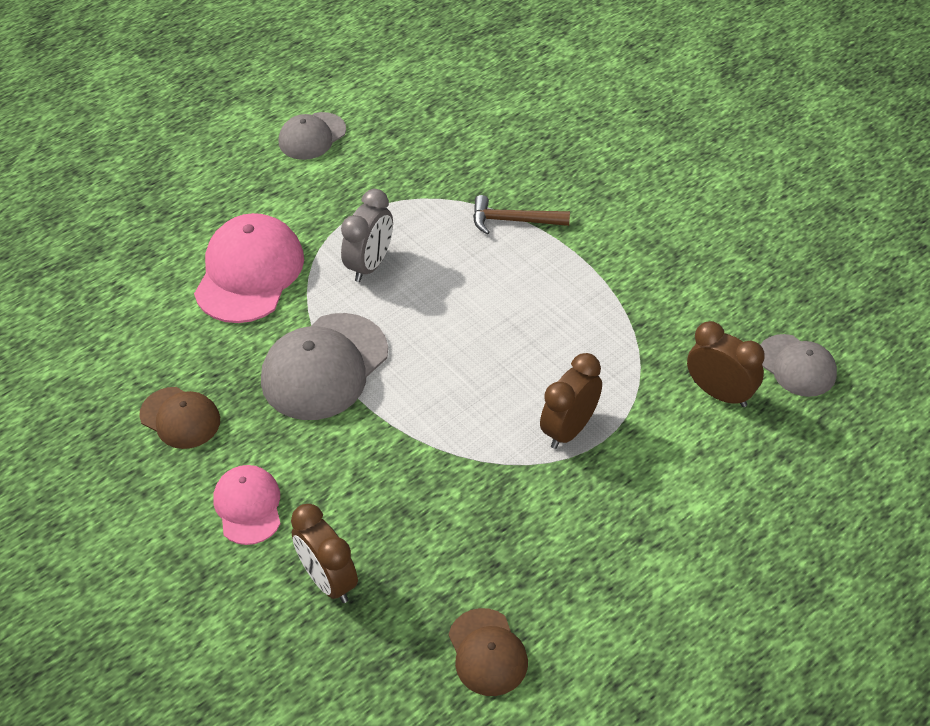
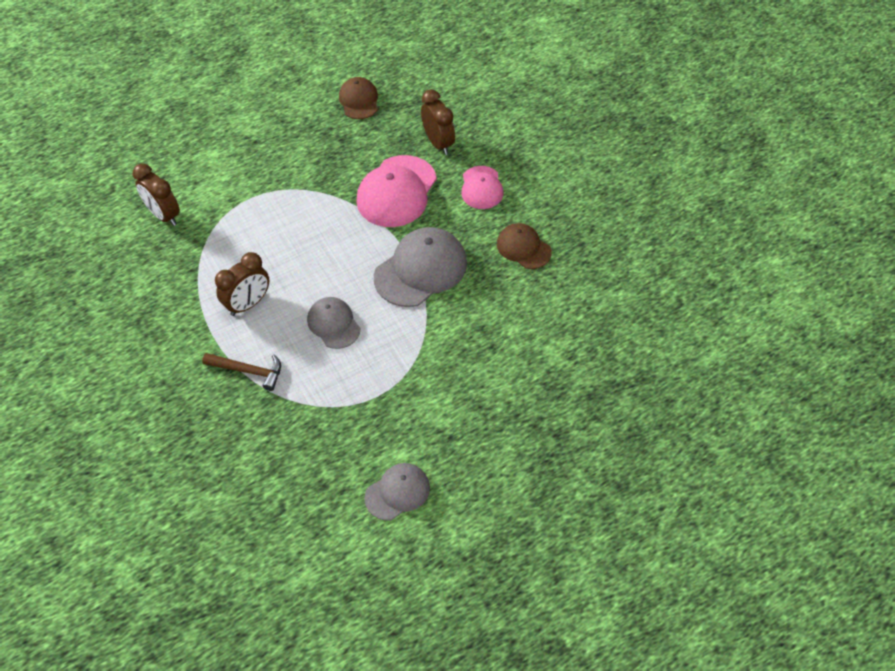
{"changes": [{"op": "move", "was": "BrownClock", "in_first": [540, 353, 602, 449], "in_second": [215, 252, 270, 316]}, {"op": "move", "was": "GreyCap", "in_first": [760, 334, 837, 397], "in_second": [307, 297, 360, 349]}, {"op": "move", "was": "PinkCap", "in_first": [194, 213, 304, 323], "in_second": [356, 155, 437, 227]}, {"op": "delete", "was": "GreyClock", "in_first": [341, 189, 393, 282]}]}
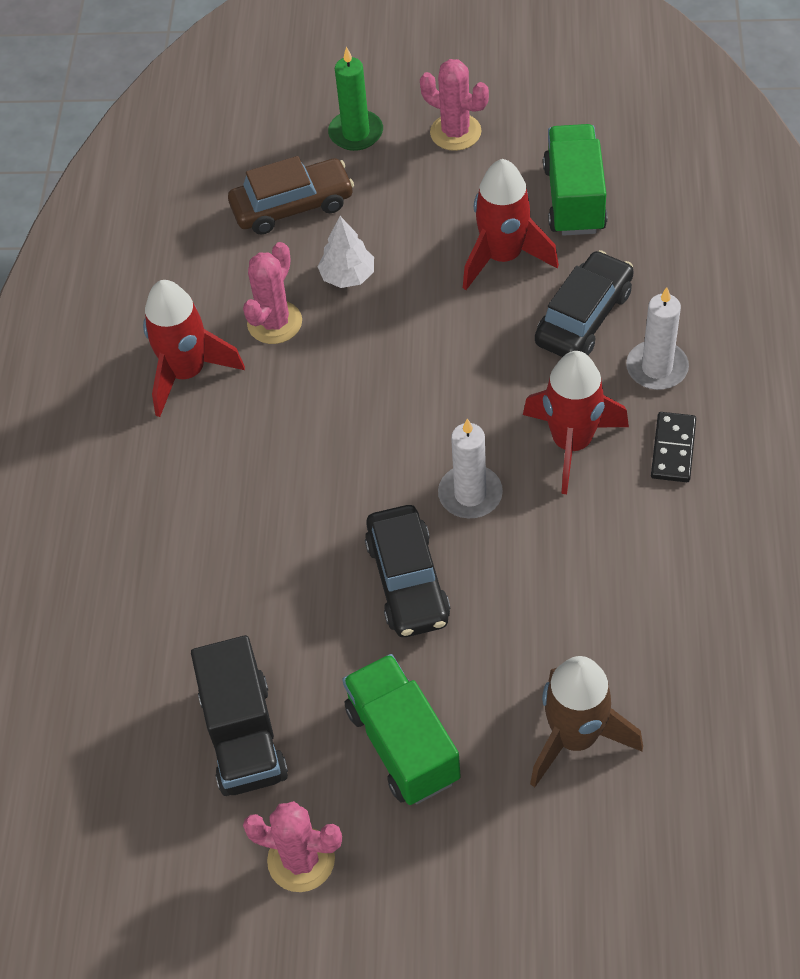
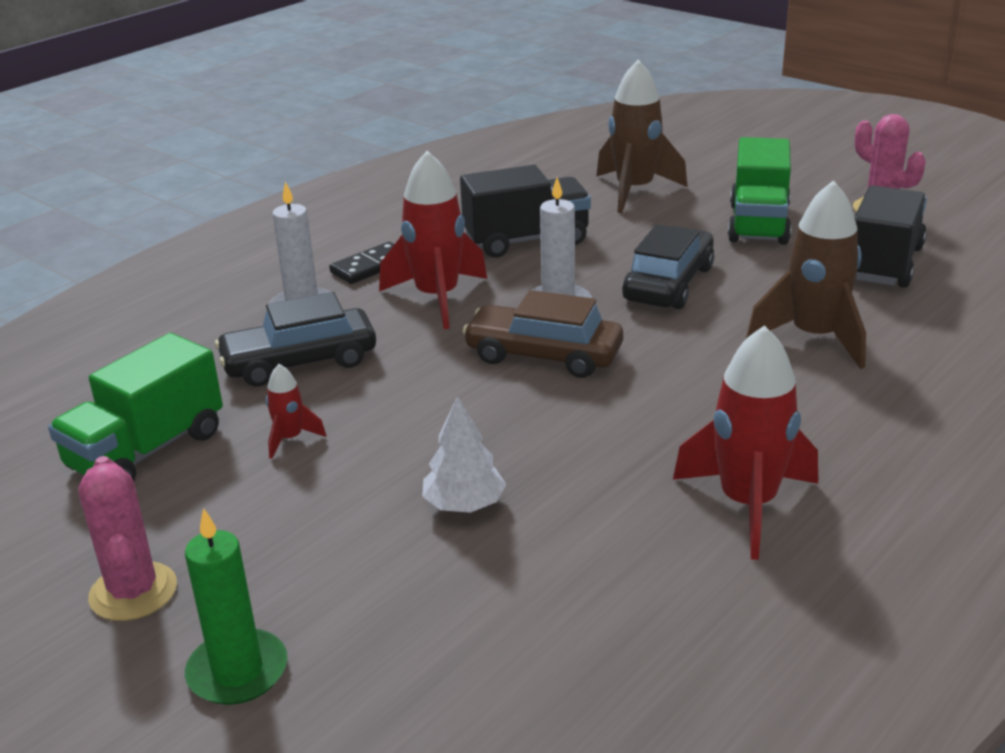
{"changes": [{"op": "resize", "was": "RedRocket", "in_first": [463, 159, 559, 290], "in_second": [266, 364, 326, 459], "ratio": 0.47}, {"op": "insert", "now": "BlackTruck", "in_second": [460, 165, 591, 257]}, {"op": "move", "was": "BrownCar", "in_first": [228, 156, 354, 235], "in_second": [462, 290, 623, 378]}, {"op": "insert", "now": "BrownRocket", "in_second": [746, 180, 866, 369]}, {"op": "delete", "was": "PinkCactus", "in_first": [243, 242, 302, 344]}]}
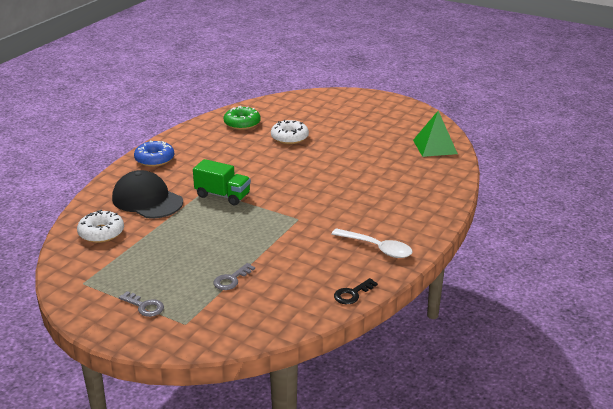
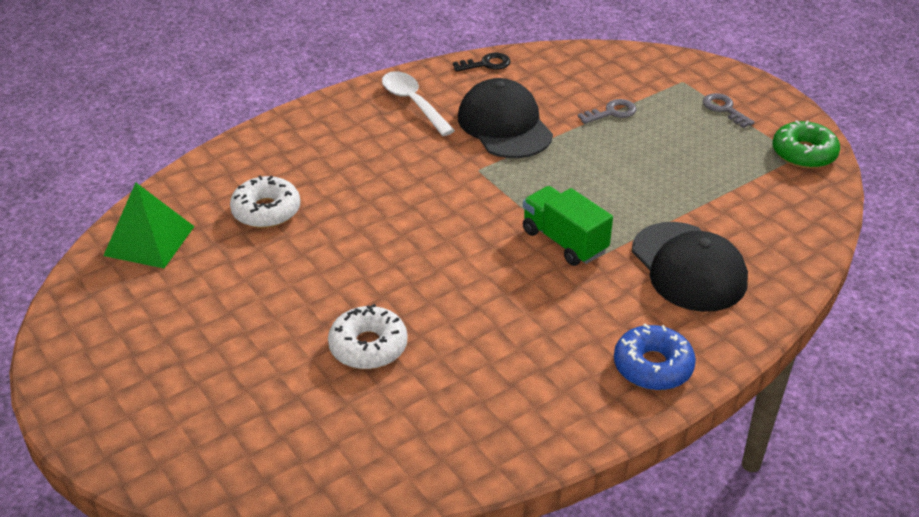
{"changes": [{"op": "move", "was": "WhiteDonut", "in_first": [77, 210, 124, 243], "in_second": [230, 175, 300, 228]}, {"op": "insert", "now": "BlackCap", "in_second": [458, 78, 553, 158]}, {"op": "move", "was": "GreenDonut", "in_first": [224, 106, 260, 130], "in_second": [772, 120, 840, 169]}]}
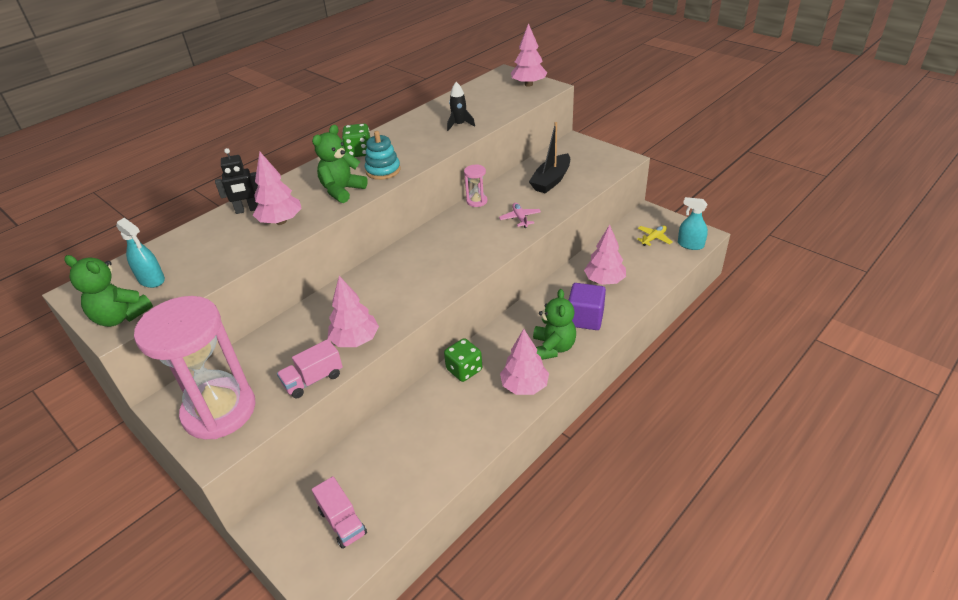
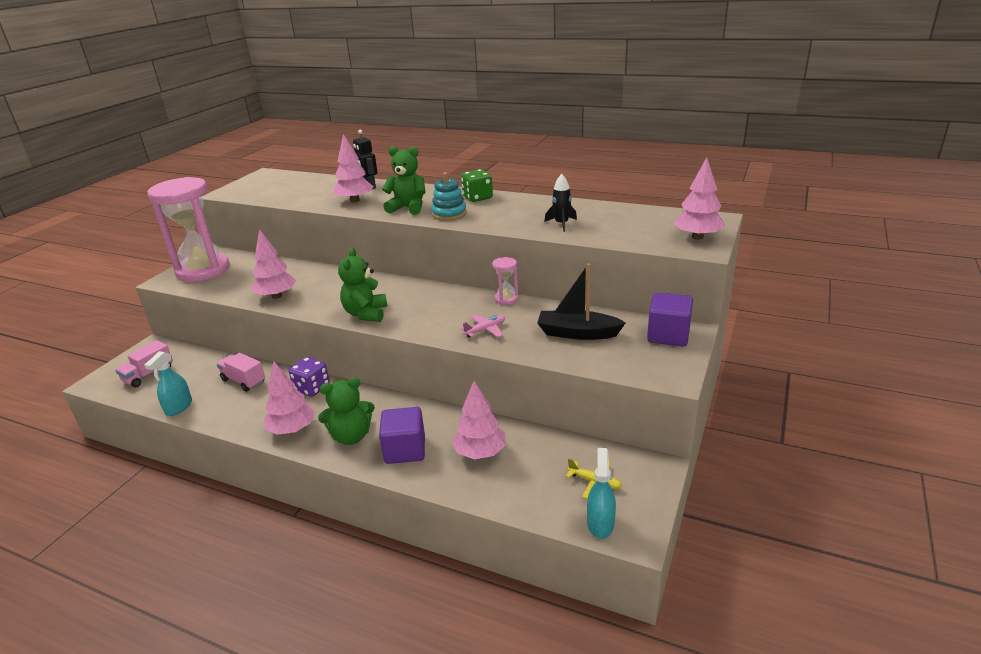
{"changes": [{"op": "move", "was": "TurquoiseSprayBottle", "in_first": [116, 218, 165, 288], "in_second": [145, 351, 192, 416]}, {"op": "move", "was": "PinkTruck", "in_first": [277, 339, 343, 399], "in_second": [217, 353, 265, 392]}, {"op": "recolor", "was": "GreenDice", "now": "PurpleDice", "in_first": [444, 338, 482, 382], "in_second": [289, 357, 330, 397]}, {"op": "move", "was": "GreenTeddyBear", "in_first": [64, 255, 153, 327], "in_second": [338, 248, 387, 322]}, {"op": "insert", "now": "PurpleCube", "in_second": [647, 293, 693, 346]}]}
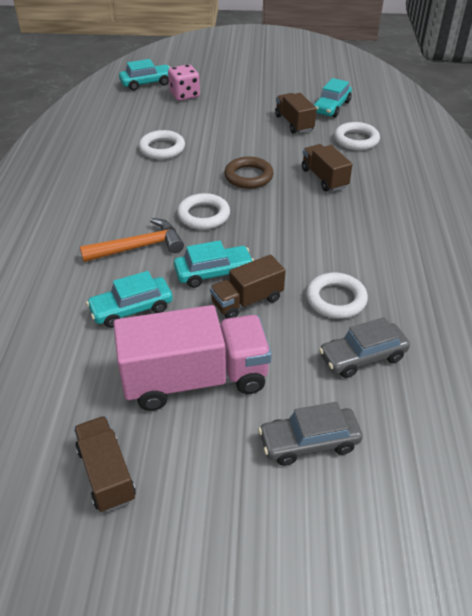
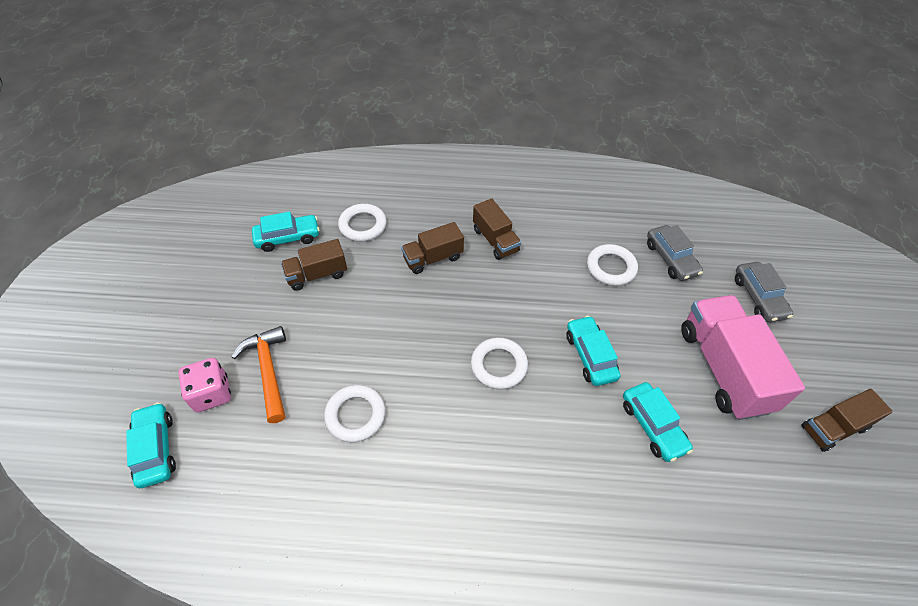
{"changes": [{"op": "move", "was": "OrangeHammer", "in_first": [80, 218, 184, 262], "in_second": [232, 326, 286, 423]}, {"op": "rotate", "was": "TurquoiseCar", "in_first": [314, 78, 352, 118], "in_second": [252, 212, 320, 252], "clockwise": -45}, {"op": "move", "was": "BrownTruck", "in_first": [210, 255, 286, 318], "in_second": [473, 199, 521, 260]}, {"op": "delete", "was": "BrownRing", "in_first": [224, 156, 274, 189]}]}
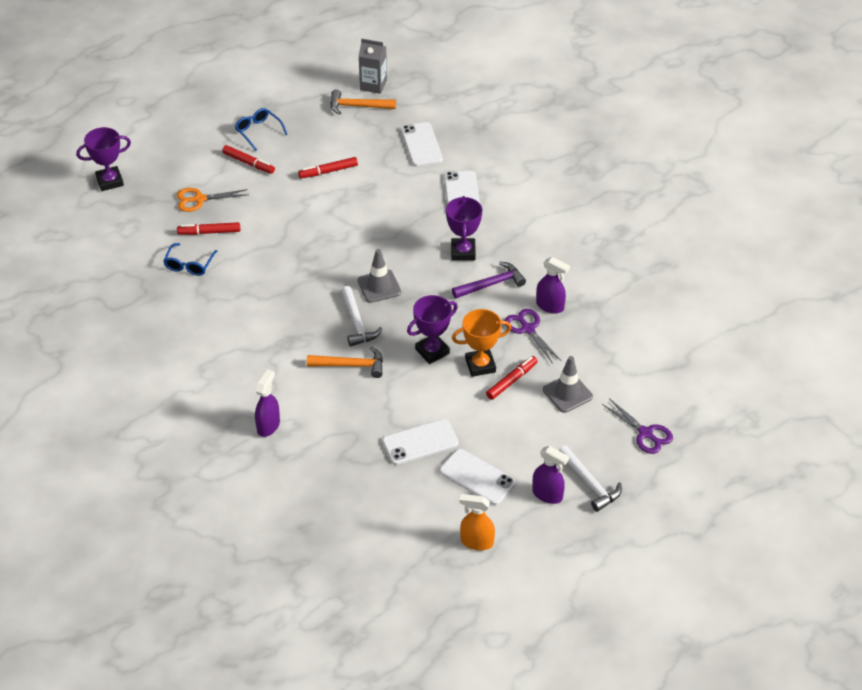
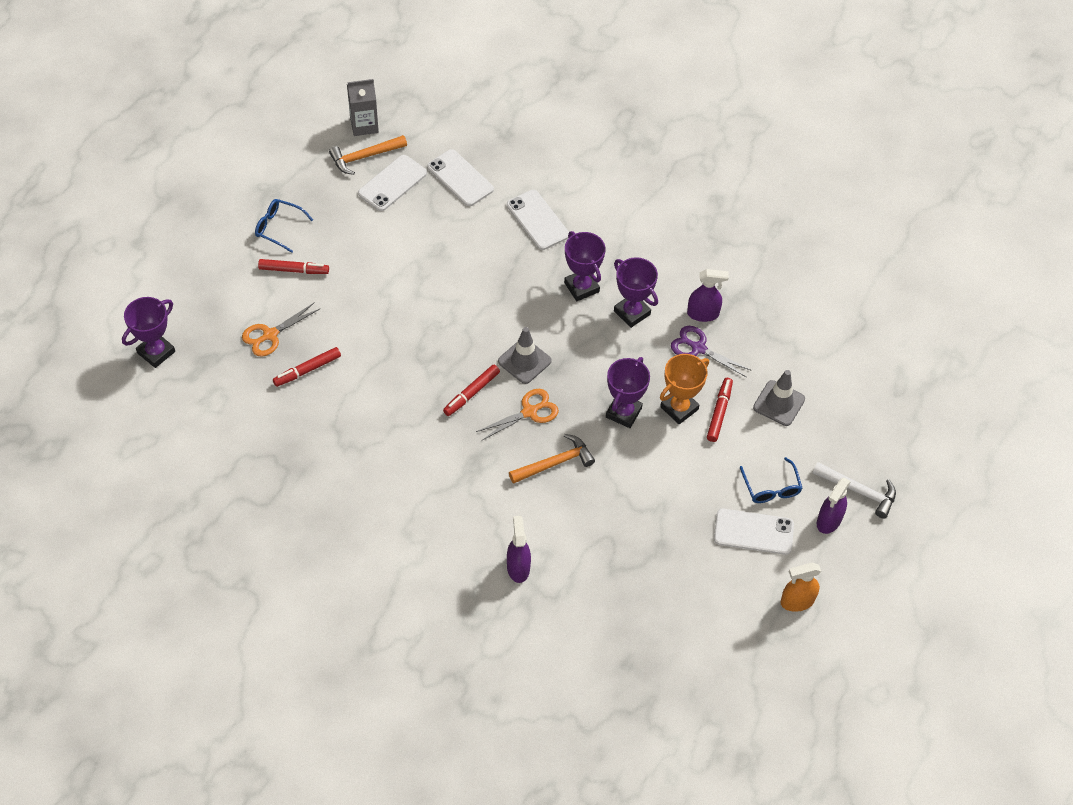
{"changes": [{"op": "move", "was": "WhitePhone", "in_first": [382, 419, 459, 465], "in_second": [358, 155, 427, 211]}, {"op": "move", "was": "RedMarker", "in_first": [298, 157, 358, 178], "in_second": [443, 365, 500, 416]}, {"op": "replace", "was": "WhiteHammer", "now": "OrangeScissors", "in_first": [341, 286, 382, 347], "in_second": [476, 389, 559, 440]}, {"op": "replace", "was": "PurpleHammer", "now": "PurpleTrophy", "in_first": [452, 262, 526, 298], "in_second": [614, 257, 658, 328]}, {"op": "move", "was": "BlueGlasses", "in_first": [163, 243, 218, 276], "in_second": [740, 457, 802, 503]}, {"op": "rotate", "was": "PurpleSprayBottle", "in_first": [532, 446, 569, 504], "in_second": [817, 478, 851, 534], "clockwise": 120}, {"op": "delete", "was": "PurpleScissors", "in_first": [602, 398, 673, 454]}]}
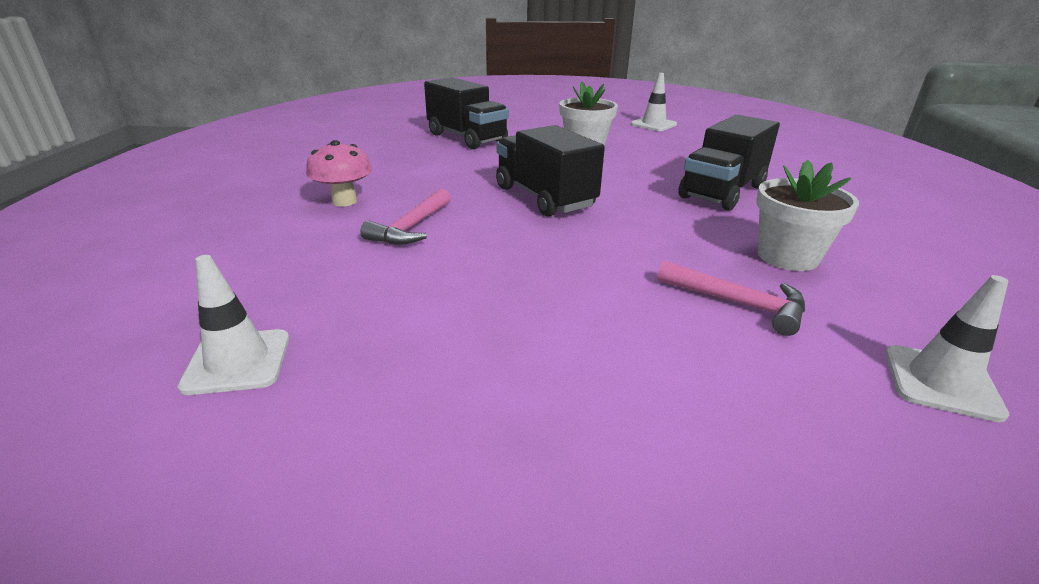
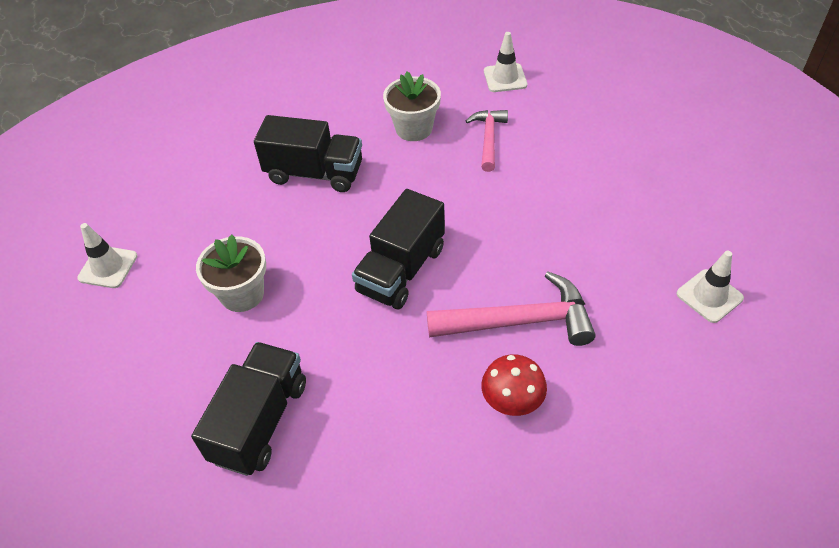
{"changes": [{"op": "resize", "was": "PinkHammer", "in_first": [360, 188, 451, 244], "in_second": [427, 272, 596, 346], "ratio": 1.63}, {"op": "recolor", "was": "PinkMushroom", "now": "RedMushroom", "in_first": [306, 140, 372, 206], "in_second": [481, 354, 547, 416]}]}
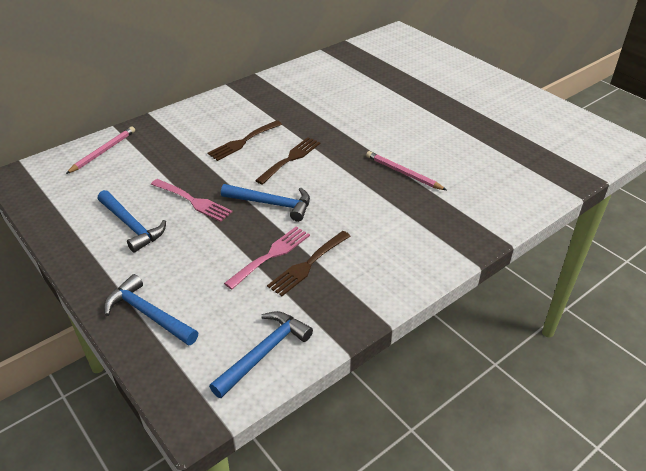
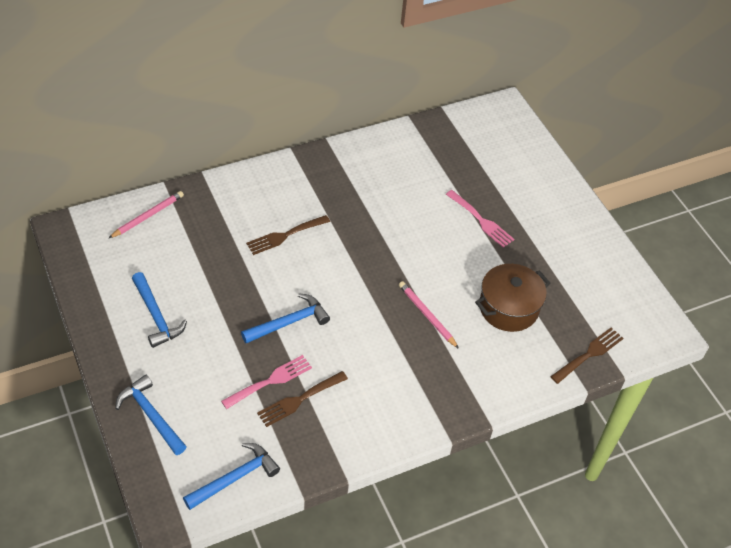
{"changes": [{"op": "rotate", "was": "BlueHammer", "in_first": [221, 184, 310, 222], "in_second": [241, 293, 330, 343], "clockwise": -60}, {"op": "move", "was": "PinkFork", "in_first": [151, 179, 232, 222], "in_second": [446, 190, 514, 248]}, {"op": "insert", "now": "BrownPot", "in_second": [475, 264, 550, 332]}, {"op": "move", "was": "BrownFork", "in_first": [255, 137, 320, 185], "in_second": [550, 327, 624, 384]}]}
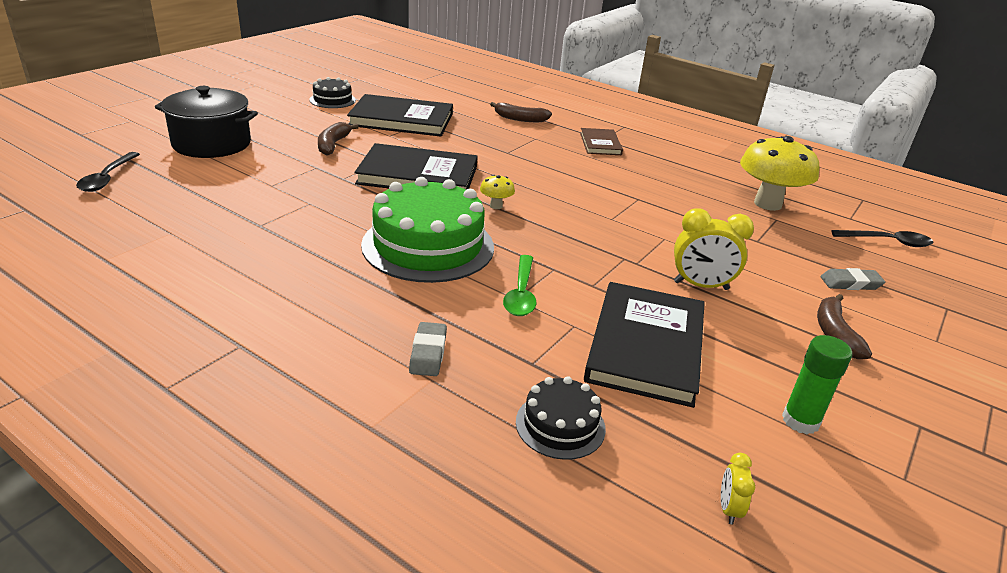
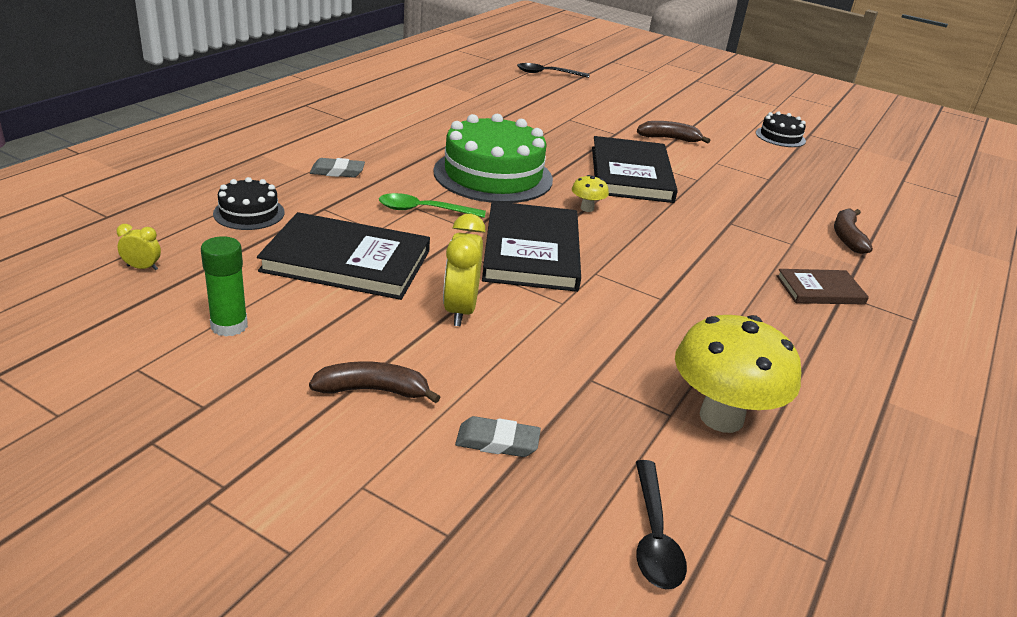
{"changes": [{"op": "rotate", "was": "GreyEraser", "in_first": [820, 268, 885, 290], "in_second": [455, 416, 541, 457], "clockwise": -75}, {"op": "move", "was": "BlackBook", "in_first": [347, 94, 453, 137], "in_second": [482, 201, 581, 292]}, {"op": "delete", "was": "BlackPot", "in_first": [155, 86, 258, 158]}]}
